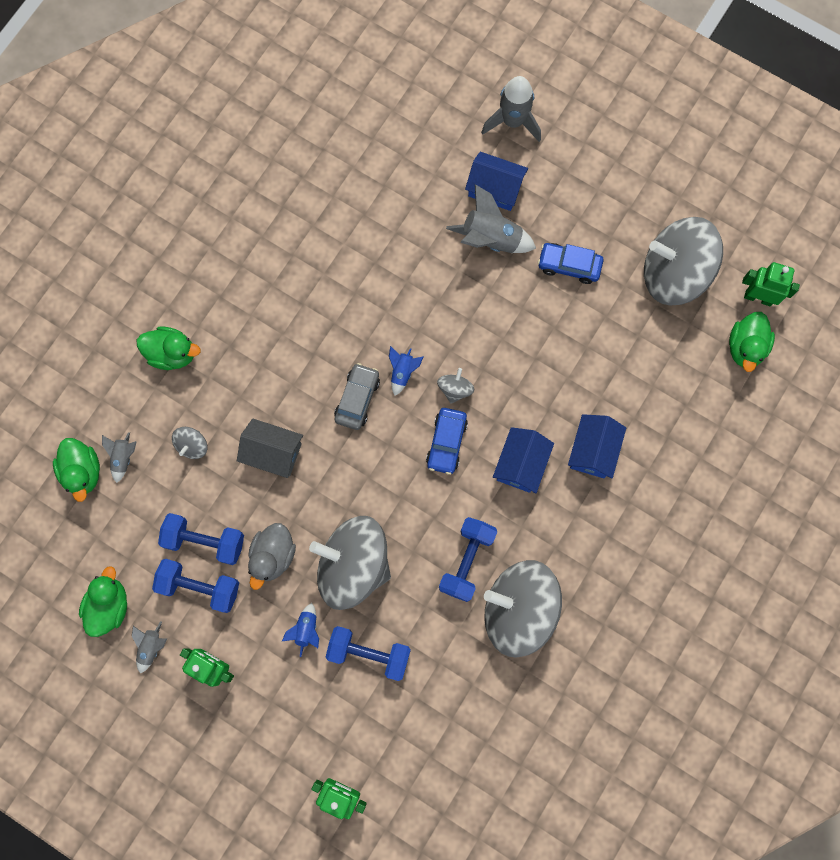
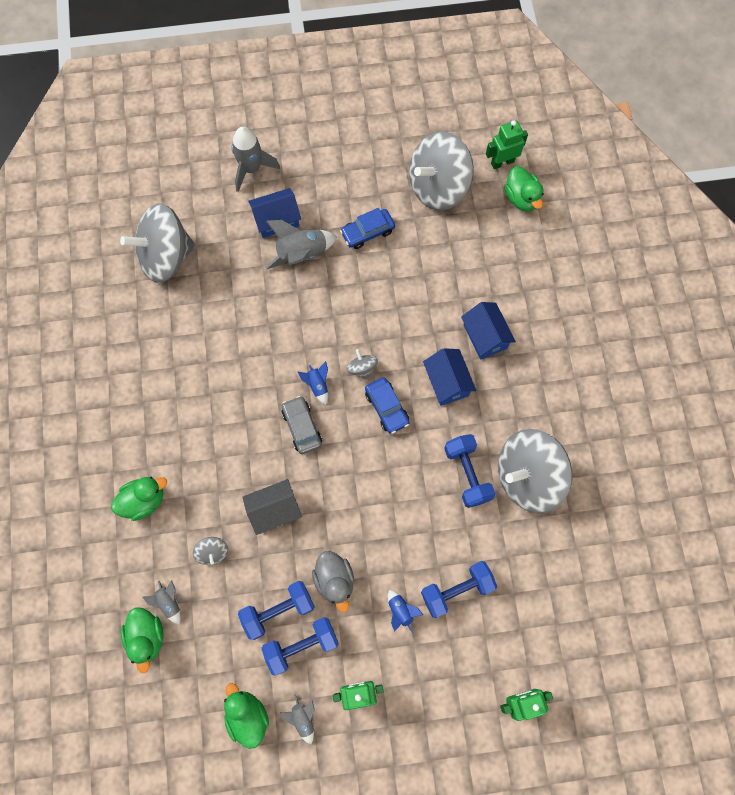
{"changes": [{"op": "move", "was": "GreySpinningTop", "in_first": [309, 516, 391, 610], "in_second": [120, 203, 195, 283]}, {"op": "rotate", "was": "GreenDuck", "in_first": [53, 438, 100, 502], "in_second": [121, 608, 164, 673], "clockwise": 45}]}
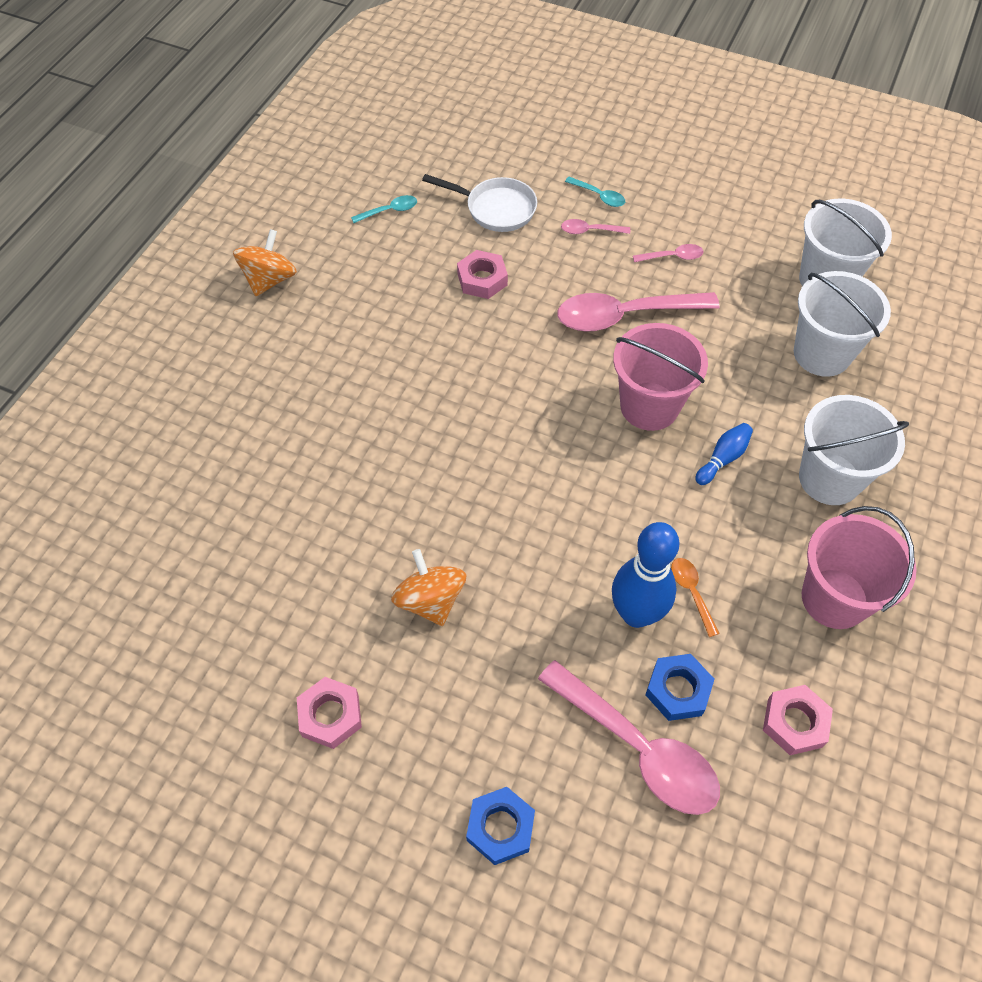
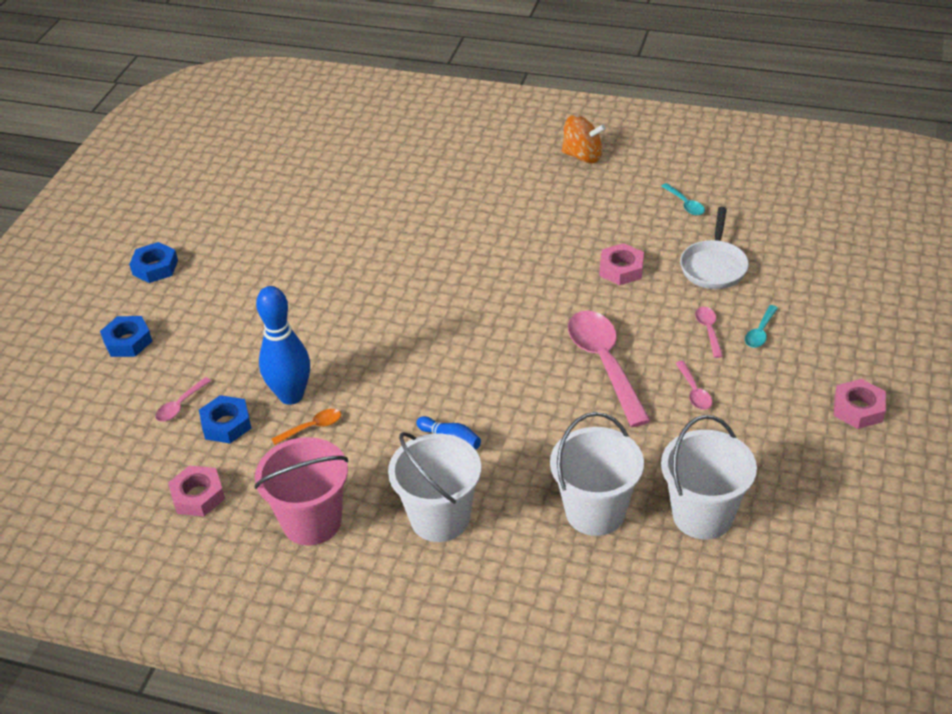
{"changes": [{"op": "insert", "now": "BlueNut", "in_second": [129, 242, 178, 283]}, {"op": "resize", "was": "PinkSpoon", "in_first": [538, 660, 720, 815], "in_second": [155, 377, 211, 422], "ratio": 0.45}, {"op": "move", "was": "PinkNut", "in_first": [297, 677, 362, 749], "in_second": [834, 379, 886, 429]}, {"op": "delete", "was": "OrangeSpinningTop", "in_first": [391, 549, 466, 626]}, {"op": "delete", "was": "PinkBucket", "in_first": [613, 323, 708, 431]}]}
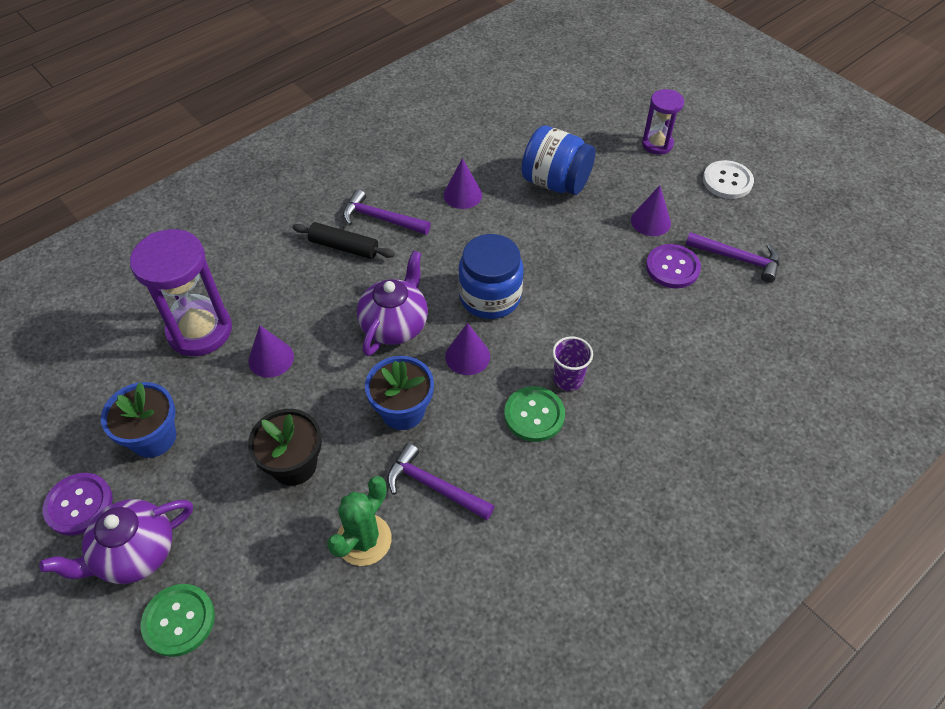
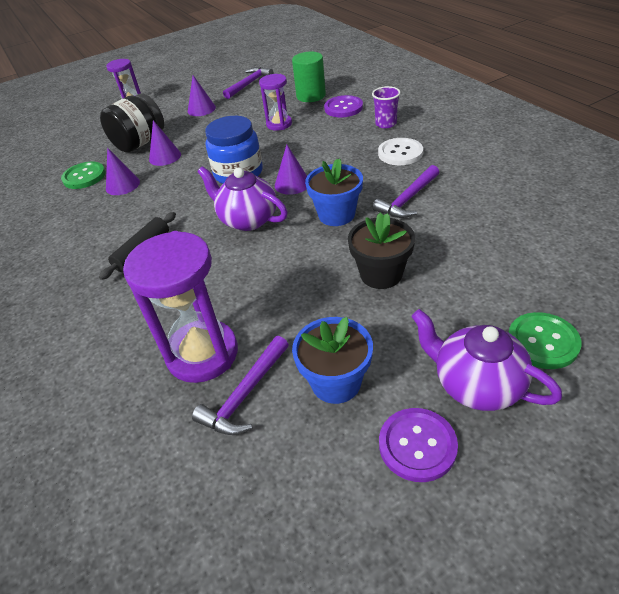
{"changes": [{"op": "move", "was": "GreenButton", "in_first": [504, 386, 565, 442], "in_second": [61, 162, 106, 189]}, {"op": "recolor", "was": "BlueJar", "now": "BlackJar", "in_first": [521, 125, 595, 195], "in_second": [100, 93, 164, 153]}, {"op": "move", "was": "PurpleCone", "in_first": [248, 325, 294, 378], "in_second": [149, 120, 181, 166]}, {"op": "move", "was": "PurpleHammer", "in_first": [343, 189, 431, 235], "in_second": [192, 336, 289, 435]}, {"op": "insert", "now": "PurpleHourglass", "in_second": [259, 74, 292, 131]}, {"op": "insert", "now": "GreenCylinder", "in_second": [292, 52, 326, 102]}, {"op": "move", "was": "PurpleButton", "in_first": [646, 244, 701, 288], "in_second": [324, 95, 363, 117]}, {"op": "move", "was": "PurpleCup", "in_first": [552, 337, 593, 391], "in_second": [372, 86, 401, 128]}, {"op": "move", "was": "WhiteButton", "in_first": [703, 160, 754, 199], "in_second": [378, 138, 423, 165]}, {"op": "rotate", "was": "PurpleTeapot", "in_first": [39, 499, 193, 584], "in_second": [412, 309, 562, 411], "clockwise": 150}, {"op": "delete", "was": "GreenCactus", "in_first": [327, 476, 392, 566]}]}
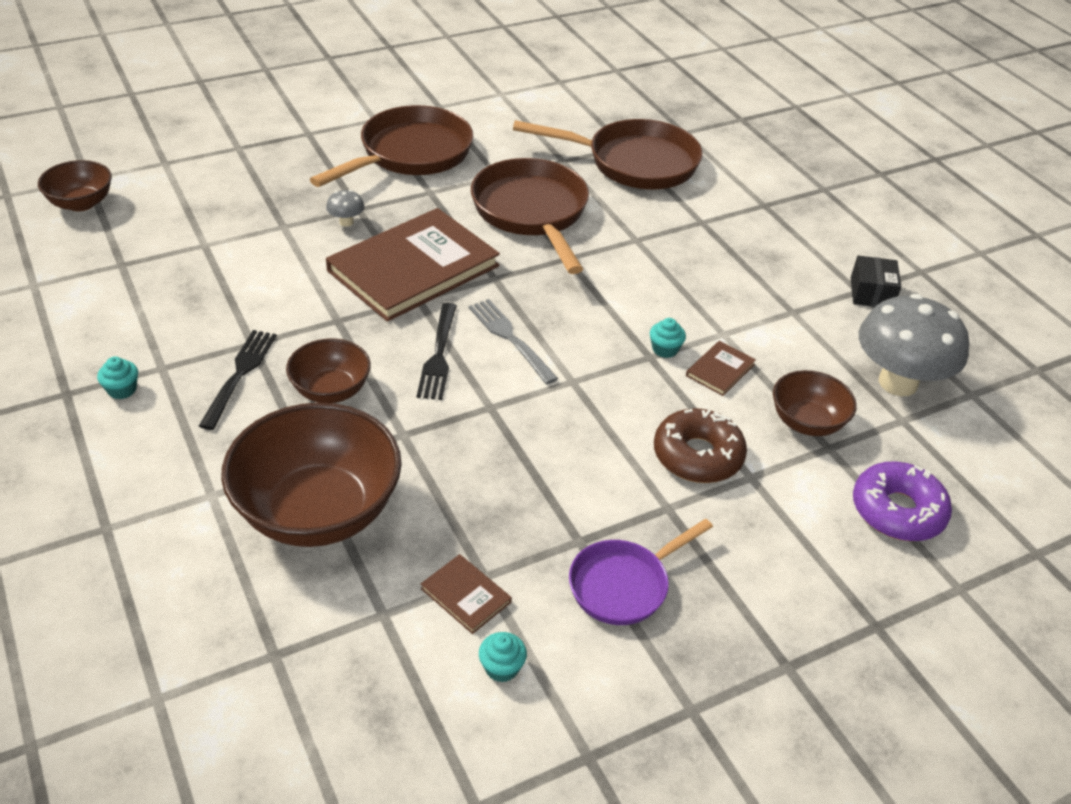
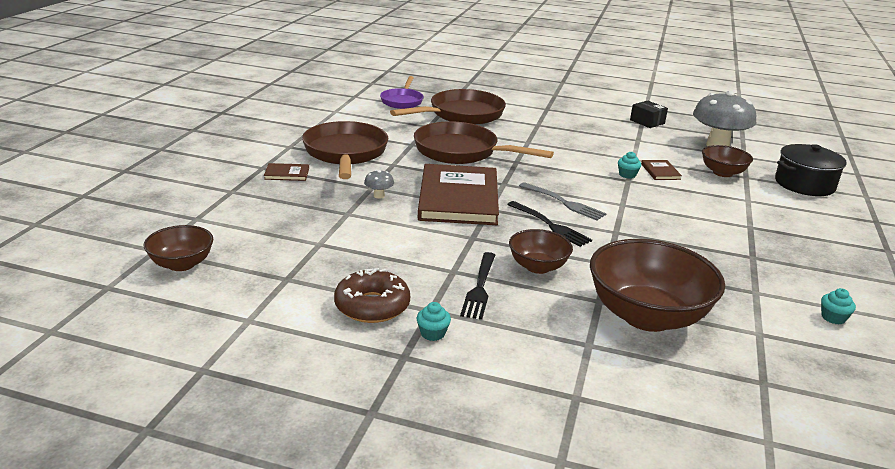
{"changes": [{"op": "move", "was": "BrownBook", "in_first": [421, 554, 512, 634], "in_second": [264, 163, 309, 181]}, {"op": "move", "was": "BrownDonut", "in_first": [654, 408, 747, 483], "in_second": [334, 268, 410, 323]}, {"op": "move", "was": "PurplePan", "in_first": [569, 519, 713, 625], "in_second": [380, 76, 424, 109]}, {"op": "rotate", "was": "BlackFork", "in_first": [199, 330, 277, 430], "in_second": [460, 252, 495, 320], "clockwise": -135}, {"op": "rotate", "was": "GreyFork", "in_first": [469, 299, 558, 385], "in_second": [519, 182, 607, 220], "clockwise": -150}, {"op": "replace", "was": "PurpleDonut", "now": "BlackPot", "in_first": [853, 462, 952, 541], "in_second": [775, 144, 847, 196]}]}
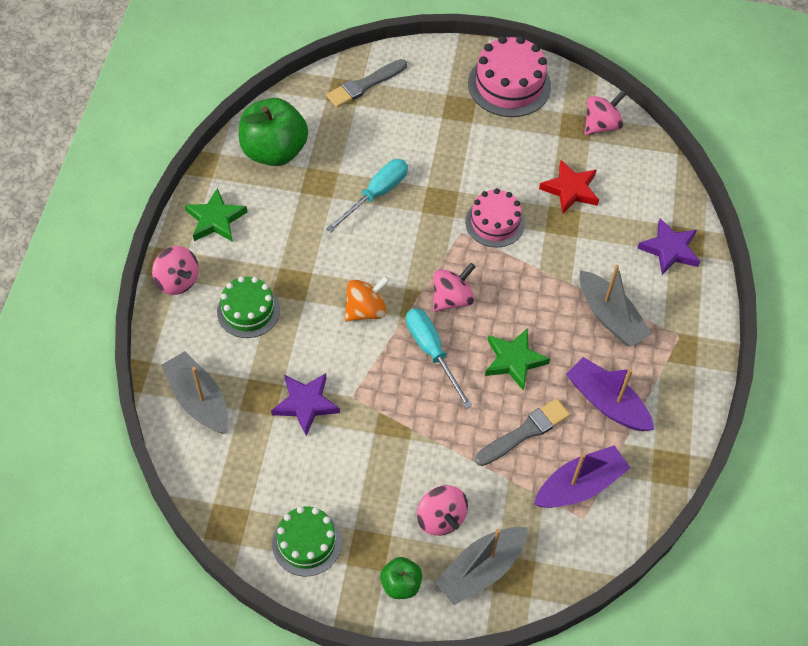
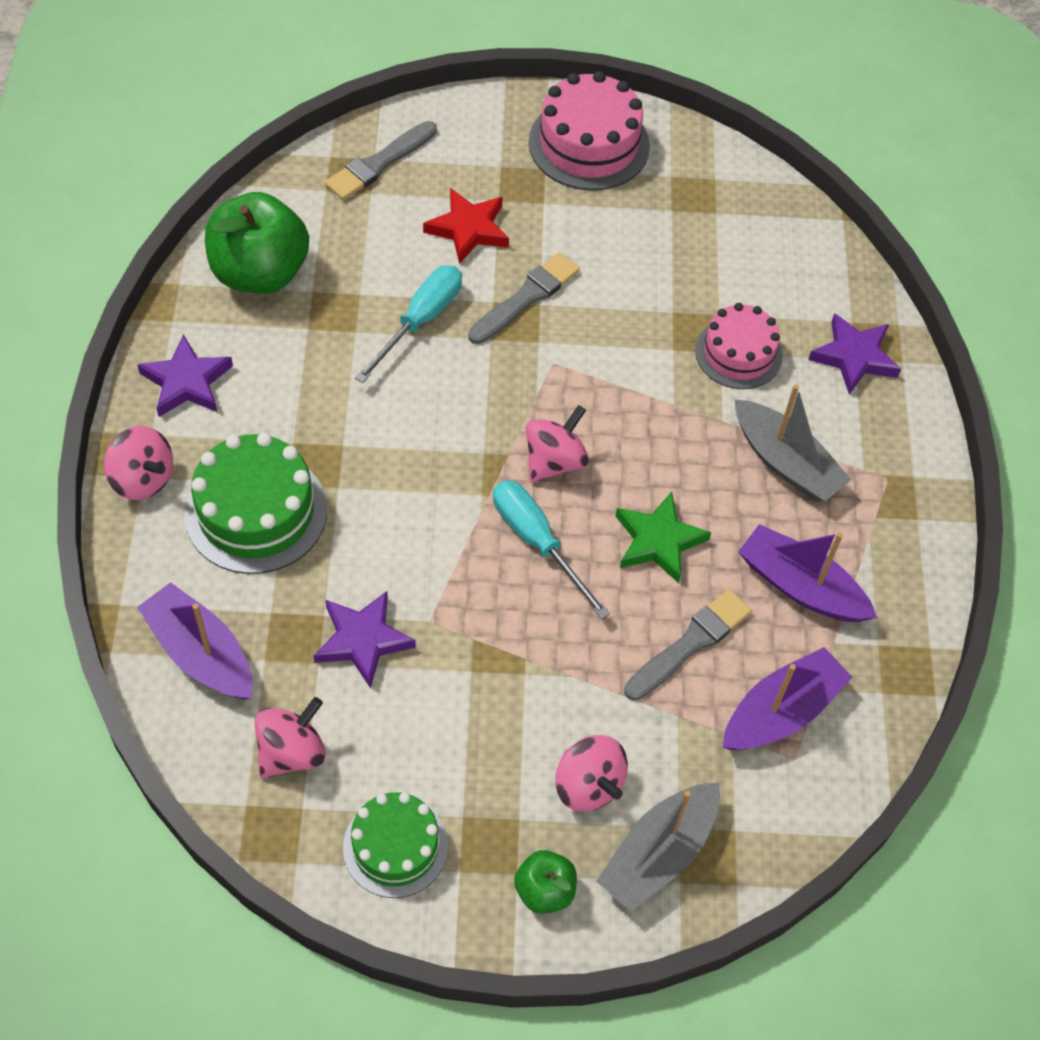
{"changes": [{"op": "recolor", "was": "GreenStar", "now": "PurpleStar", "in_first": [185, 188, 247, 242], "in_second": [137, 334, 233, 417]}, {"op": "recolor", "was": "GreyBoat", "now": "PurpleBoat", "in_first": [161, 351, 228, 434], "in_second": [137, 582, 253, 700]}, {"op": "resize", "was": "GreenCake", "in_first": [217, 276, 280, 338], "in_second": [184, 433, 327, 574], "ratio": 1.51}, {"op": "move", "was": "PinkSpinningTop", "in_first": [585, 91, 626, 135], "in_second": [254, 697, 326, 778]}, {"op": "move", "was": "RedStar", "in_first": [539, 160, 599, 214], "in_second": [423, 188, 509, 264]}, {"op": "insert", "now": "GreyBrush", "in_second": [468, 252, 580, 344]}, {"op": "move", "was": "PinkCake", "in_first": [465, 188, 525, 248], "in_second": [695, 303, 782, 389]}, {"op": "delete", "was": "OrangeSpinningTop", "in_first": [344, 276, 390, 322]}]}
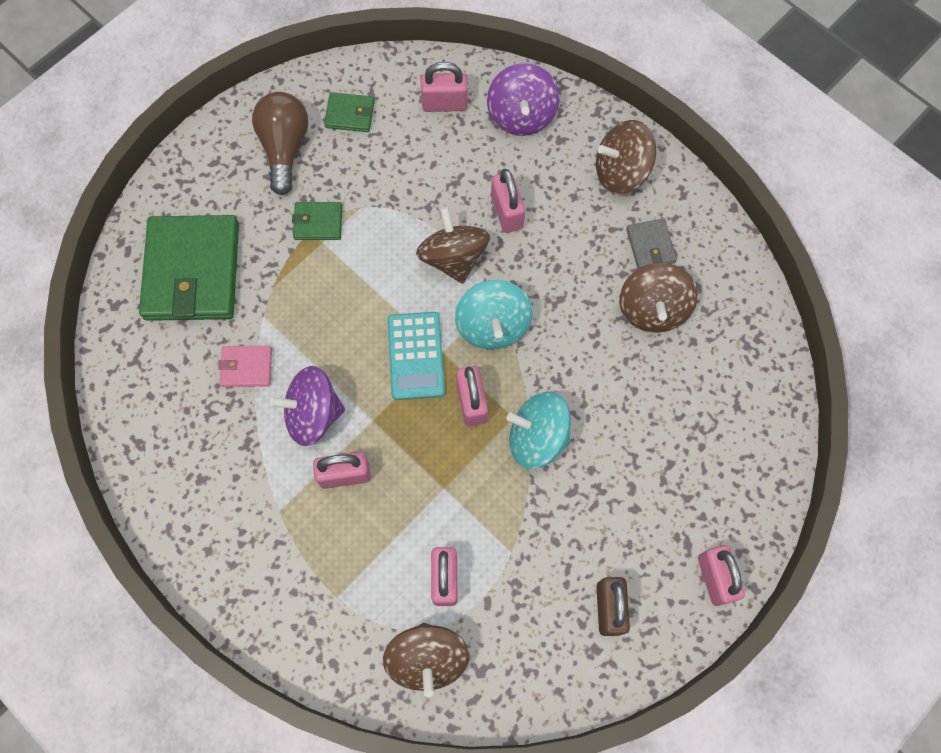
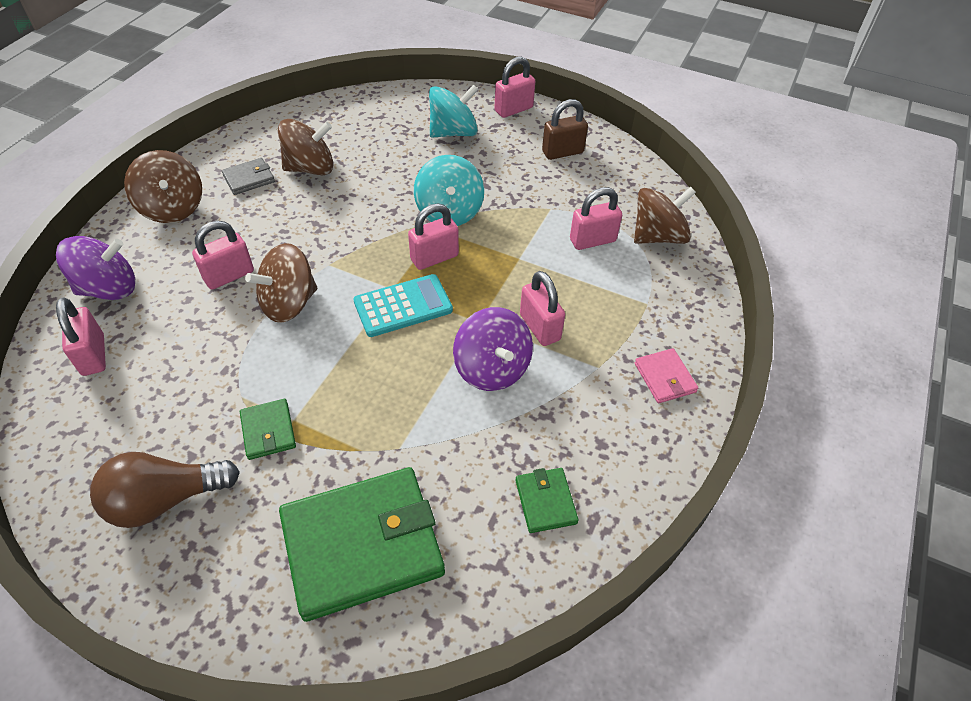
{"changes": [{"op": "move", "was": "TurquoiseSpinningTop", "in_first": [455, 280, 533, 349], "in_second": [429, 84, 479, 138]}, {"op": "move", "was": "GreenWallet", "in_first": [324, 92, 375, 132], "in_second": [516, 468, 579, 533]}, {"op": "move", "was": "PinkWallet", "in_first": [218, 346, 272, 387], "in_second": [635, 348, 698, 403]}]}
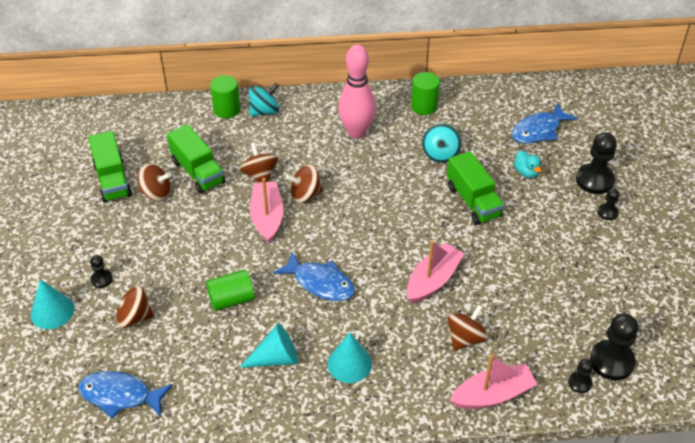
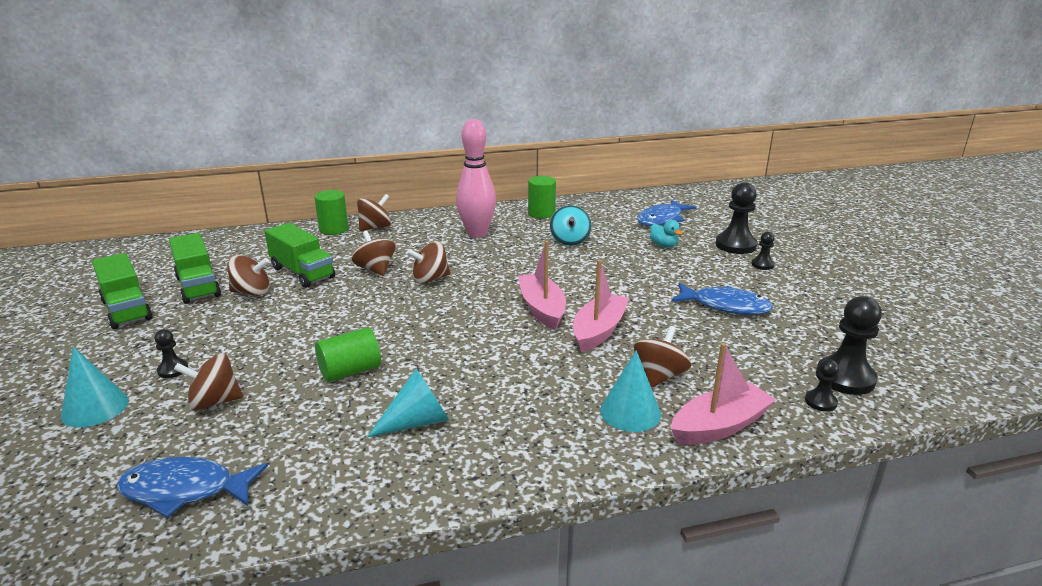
{"changes": [{"op": "move", "was": "GreenTruck", "in_first": [447, 151, 504, 225], "in_second": [92, 253, 153, 329]}, {"op": "recolor", "was": "TurquoiseSpinningTop", "now": "BrownSpinningTop", "in_first": [249, 83, 279, 117], "in_second": [357, 194, 391, 231]}, {"op": "move", "was": "PinkBoat", "in_first": [250, 178, 284, 243], "in_second": [518, 241, 566, 330]}, {"op": "move", "was": "TurquoiseCone", "in_first": [328, 332, 372, 383], "in_second": [600, 350, 661, 432]}, {"op": "move", "was": "BlueFish", "in_first": [273, 252, 355, 301], "in_second": [671, 283, 773, 315]}]}
